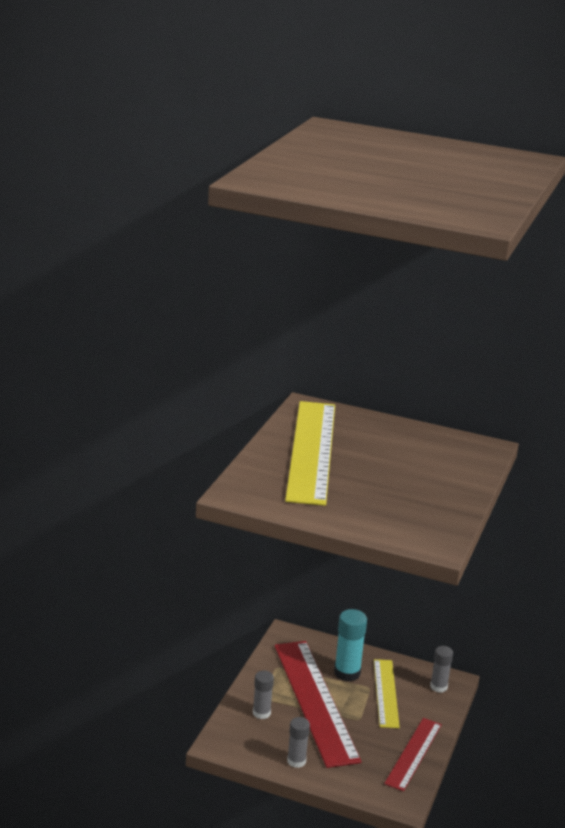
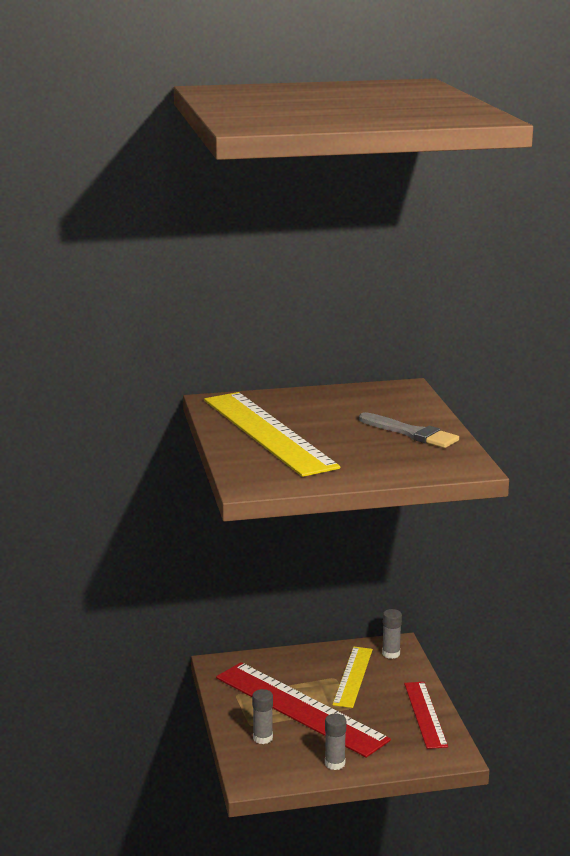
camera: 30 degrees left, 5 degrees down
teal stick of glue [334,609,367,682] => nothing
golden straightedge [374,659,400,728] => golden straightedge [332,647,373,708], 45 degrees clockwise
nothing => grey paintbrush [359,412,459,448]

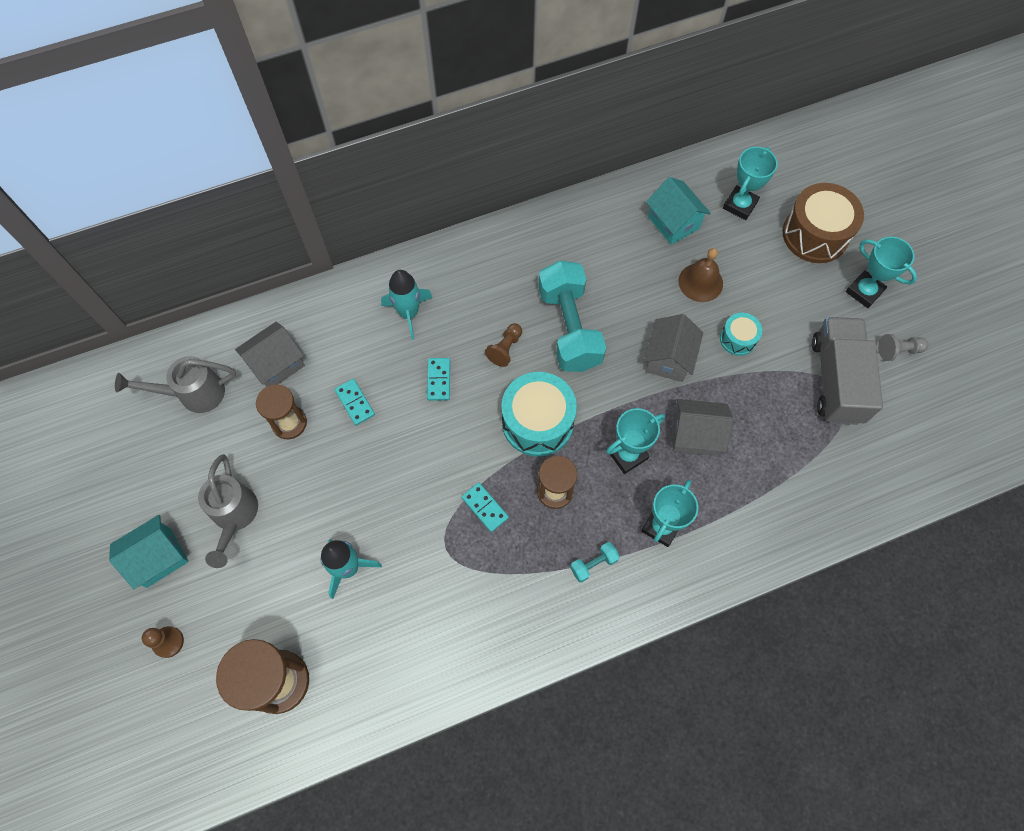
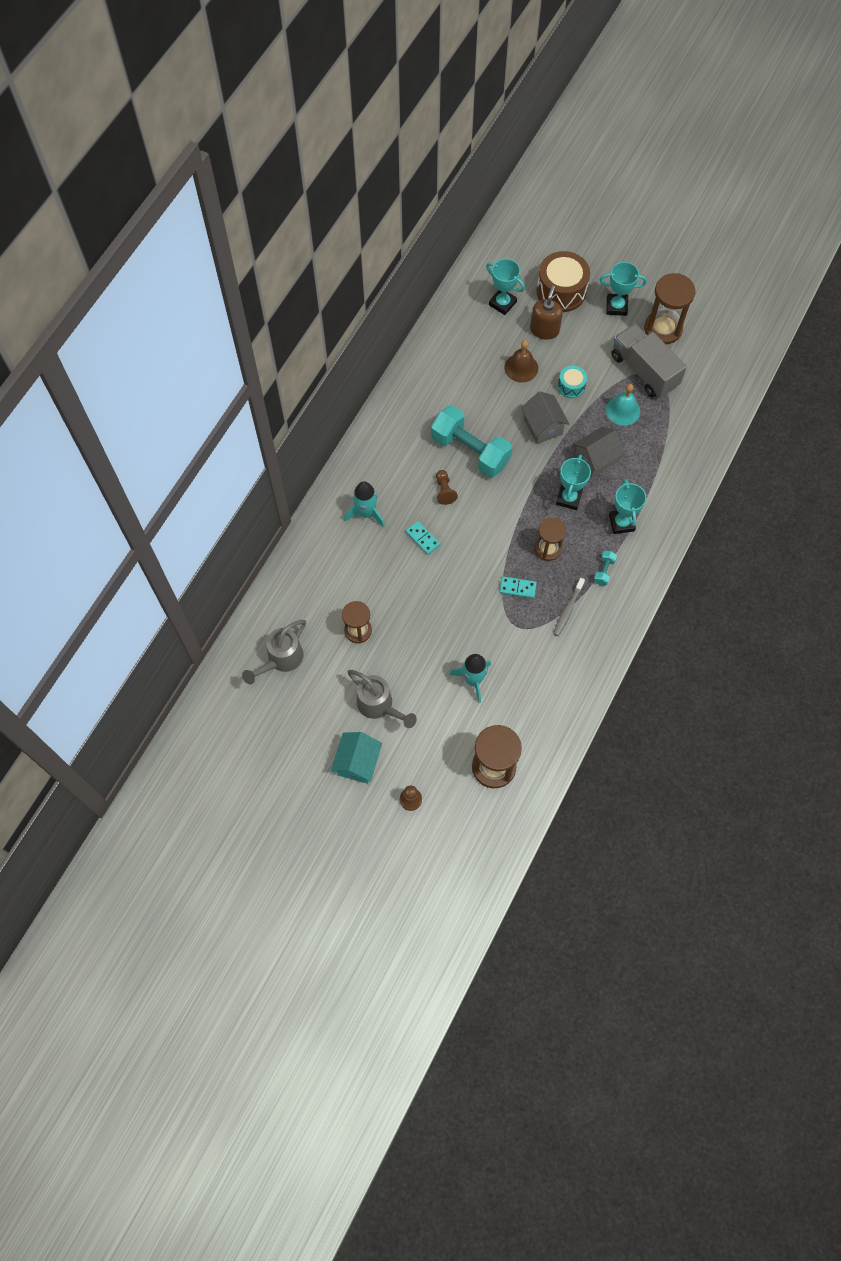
camera: 40 degrees left, 0 degrees up
grey toy house [235,322,305,387] => nothing
teal domino piece [334,379,375,425] => nothing
teal drum [501,372,577,457] => nothing
teal toy house [646,177,711,245] => nothing
teal prize cup [723,147,778,220] => teal prize cup [486,259,525,315], 45 degrees counterclockwise
grey pawn [878,334,928,361] => brown hourglass [644,273,695,345]
nothing => brown soap pump [530,285,563,340]
nothing => grey toothbrush [553,578,585,636]
nothing => teal bell [606,384,640,426]

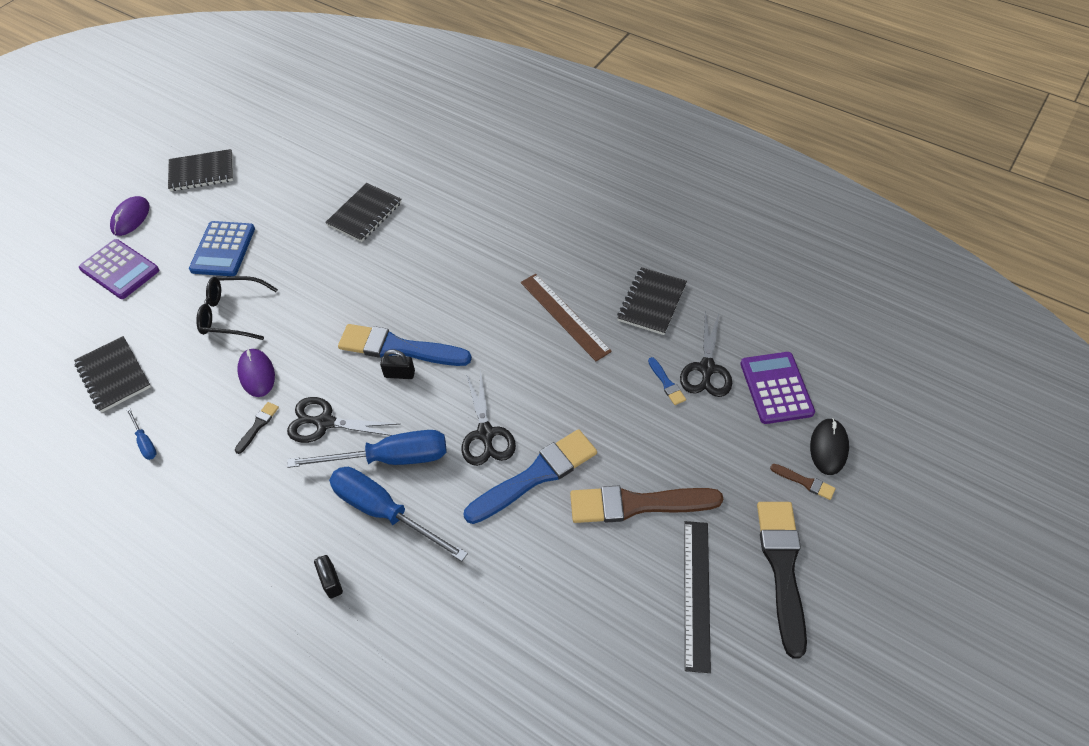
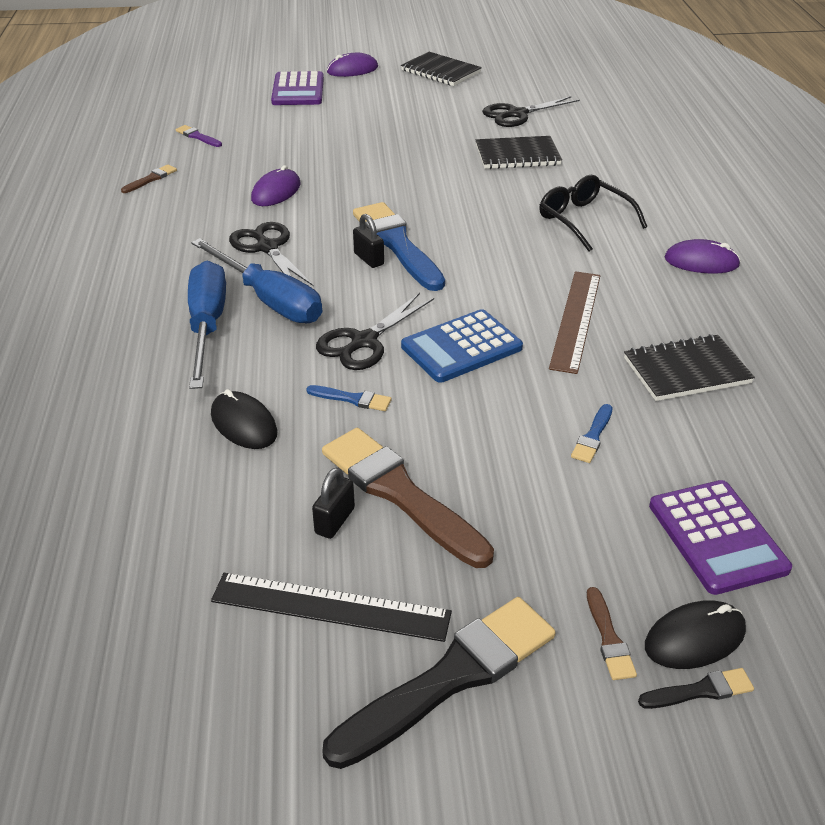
camera: 50 degrees right, 15 degrees down
jet-black notebook [74,336,151,412] => violet paintbrush [176,125,222,147]
blue screwdriver [126,408,157,460] => brown paintbrush [121,164,177,193]
blue pocket calculator [189,221,255,276] => blue pocket calculator [401,309,523,383], moved
jet-black spectacles [196,276,278,340] => jet-black spectacles [539,175,647,252], moved
jet-black paintbrush [235,402,279,454] => jet-black paintbrush [638,668,754,709], moved
jet-black padlock [314,555,343,599] => jet-black padlock [312,467,355,539], moved
blue paintbrush [464,429,597,524] => blue paintbrush [306,385,391,411], x0.43
jet-black pair of scissors [680,311,732,397] => jet-black pair of scissors [482,96,580,127], moved
jet-black straightedge [684,521,711,673] => jet-black straightedge [211,573,452,642], 45 degrees clockwise
violet pocket calculator [740,352,815,424] => violet pocket calculator [649,480,792,595], 120 degrees clockwise
nothing => jet-black PC mouse [211,389,277,449]
nothing => violet PC mouse [664,239,741,274]

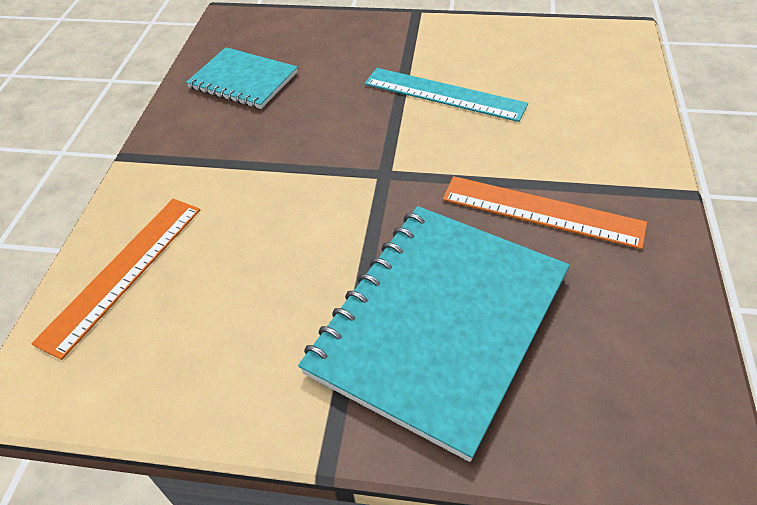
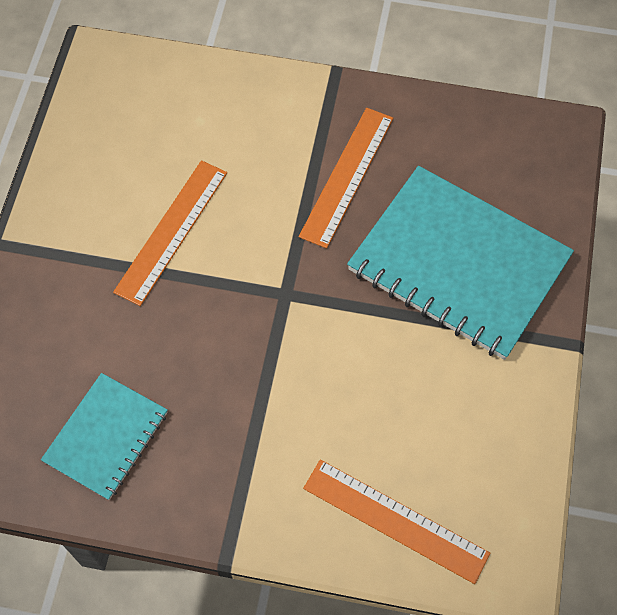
camera: 90 degrees left, 15 degrees up
teal straightedge [365,68,528,122] => orange straightedge [113,160,227,306]

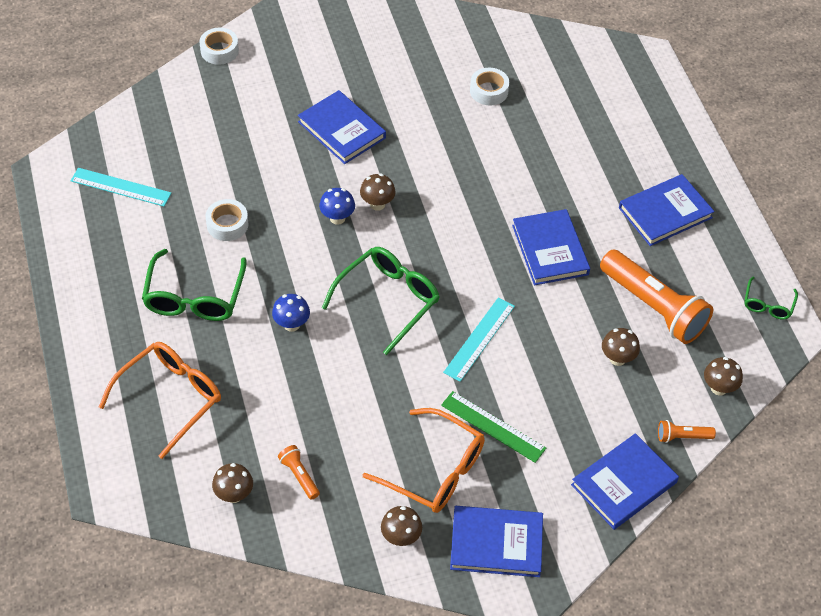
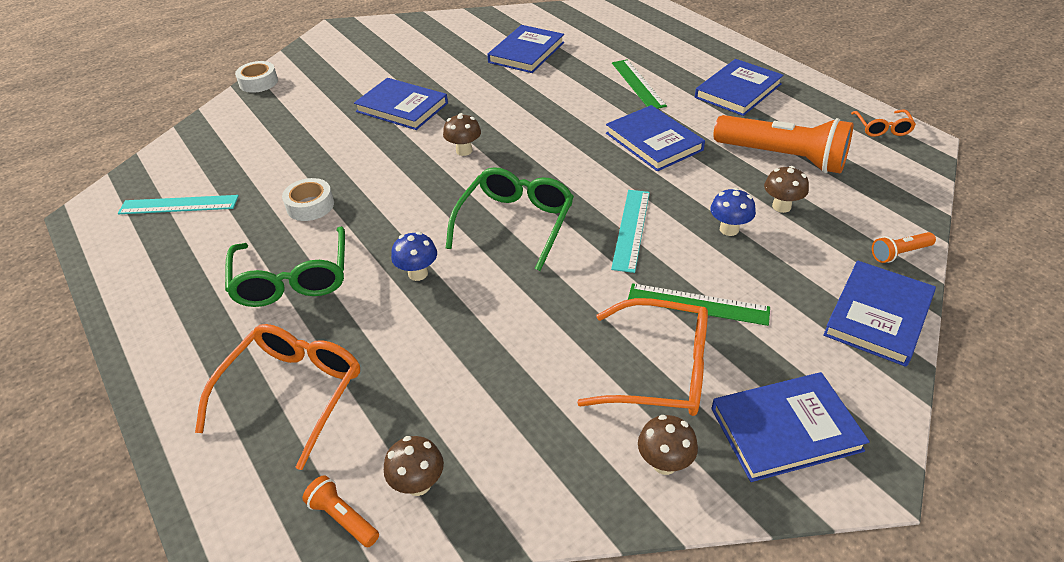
camera: 15 degrees left, 10 degrees down
orange torch [278,445,320,500] => orange torch [302,475,379,547], moved
blue toadstool [319,188,355,225] => blue toadstool [710,188,756,236], moved
snow-white tape [470,68,509,105] => blue hardcover [487,25,564,73]
brown toadstool [704,357,743,396] => nothing
emerald spectacles [745,277,798,319] => orange spectacles [851,109,916,137]
nothing => emerald straightedge [612,59,667,109]

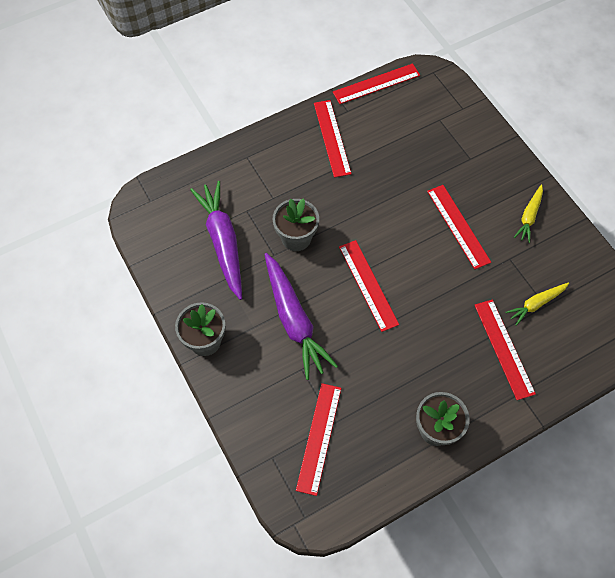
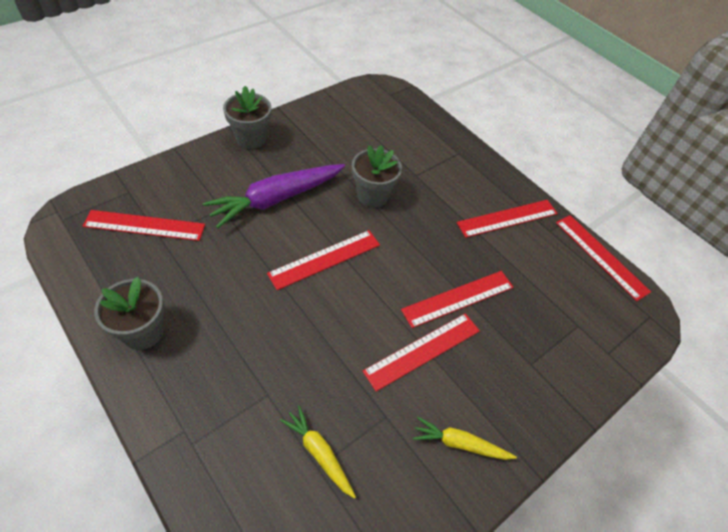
camera: 75 degrees right, 10 degrees down
violet toy carrot [190,181,242,300] => nothing
crimson straightedge [475,300,536,400] => crimson straightedge [401,271,514,328], moved

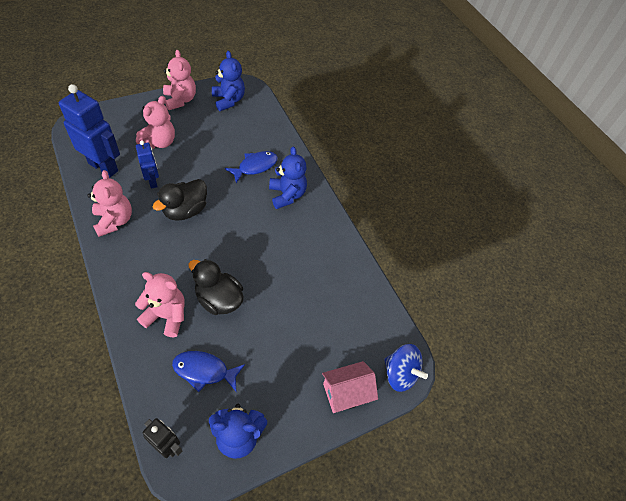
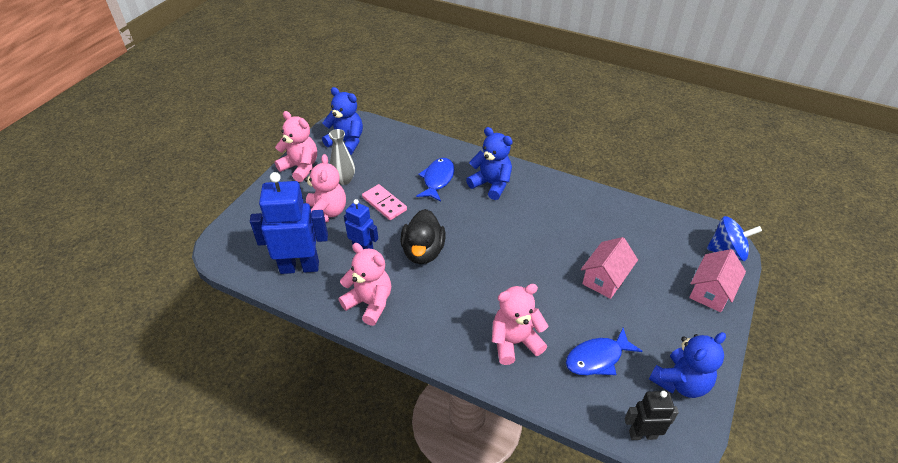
camera: 30 degrees left, 10 degrees down
jet-black toy duck [188,259,244,315] => nothing
nothing => grey vase [329,129,355,185]
nothing => rosy domino piece [362,184,407,220]
nothing => rosy toy house [581,237,638,299]

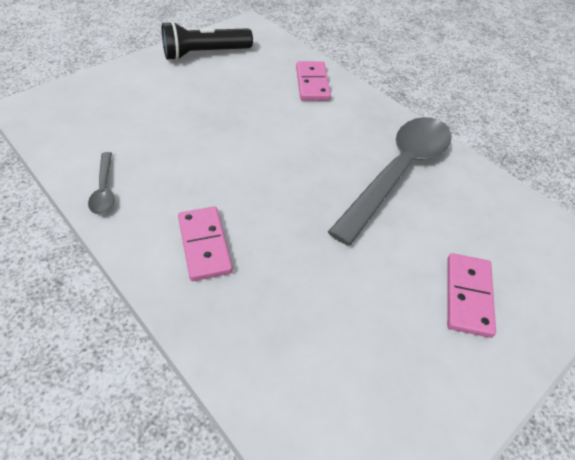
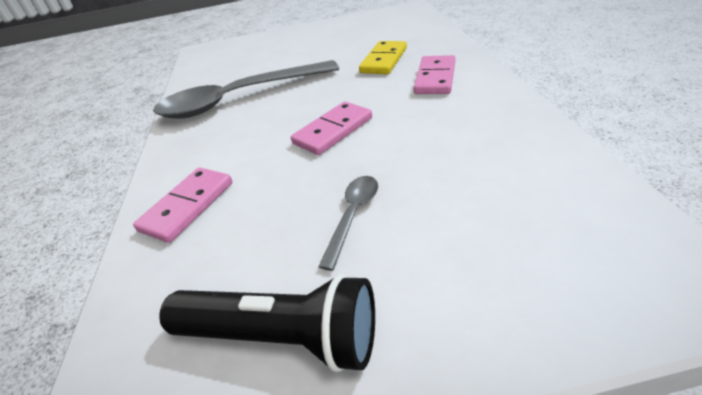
camera: 140 degrees left, 10 degrees down
grey teaspoon [88,152,114,214] => grey teaspoon [318,176,378,271], moved
rosy domino piece [447,253,496,338] => rosy domino piece [291,101,372,155], moved
nothing => golden domino piece [359,41,407,74]

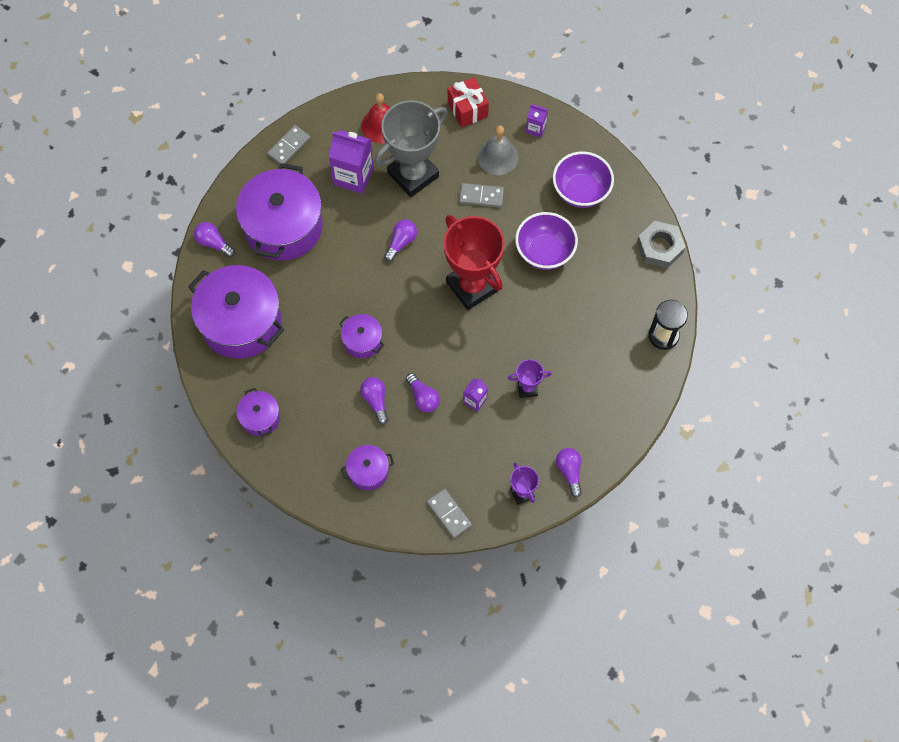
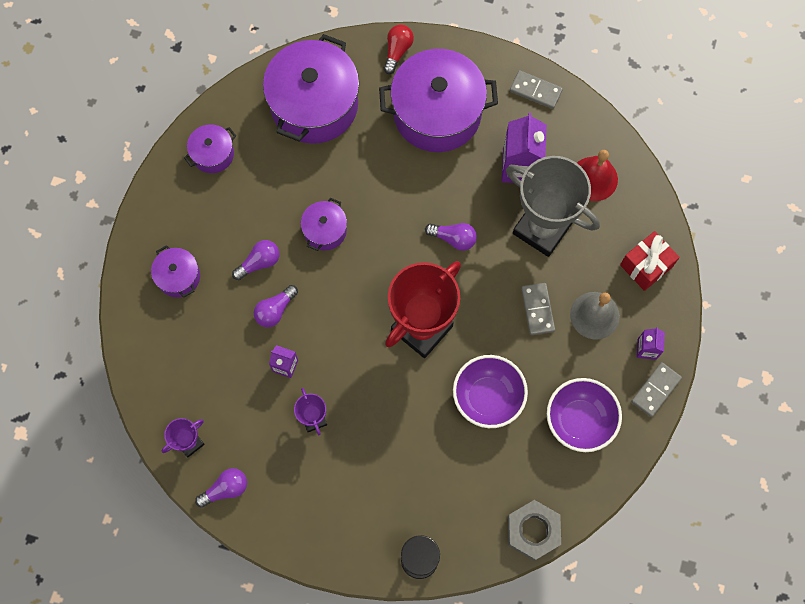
camera: 75 degrees right, 5 degrees up
violet lightbulb [194,222,235,257] => crimson lightbulb [384,25,414,74]
grey domino piece [427,489,472,538] => grey domino piece [631,362,682,417], moved

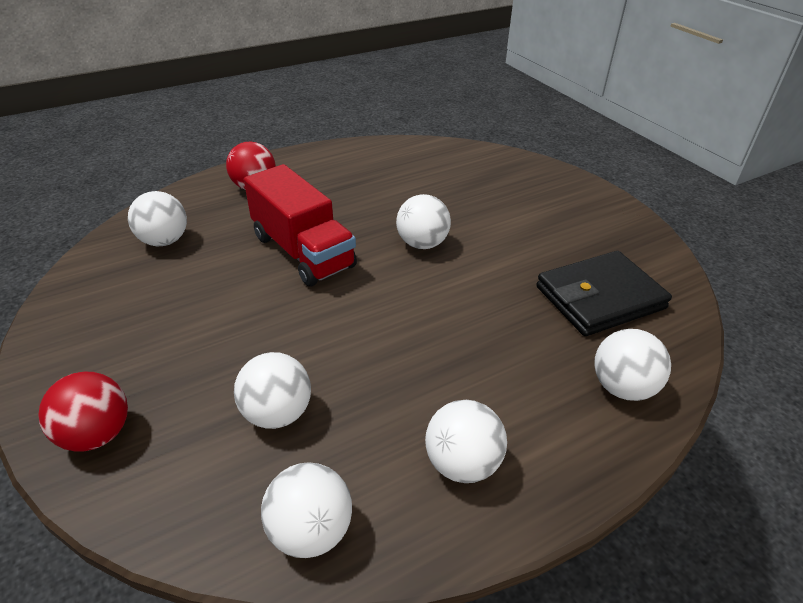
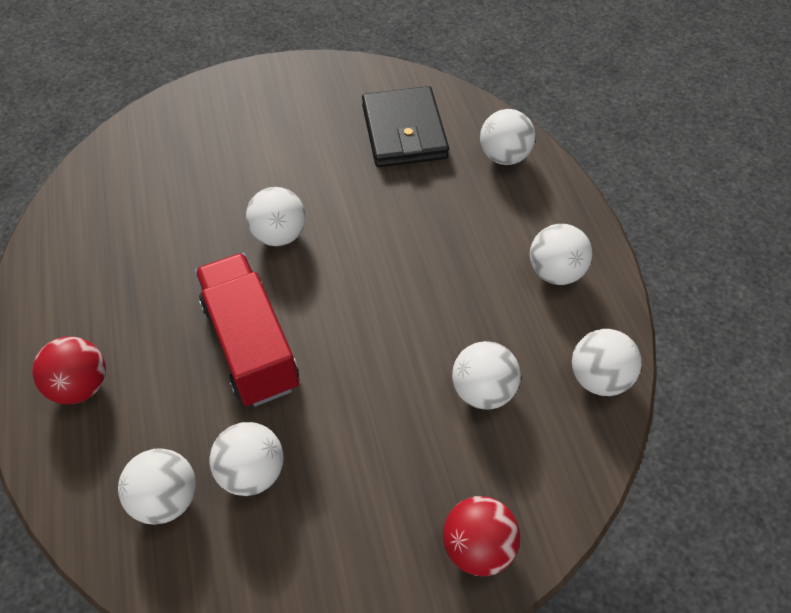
camera: 75 degrees left, 15 degrees up
crimson lorry [244,164,357,286] => crimson lorry [195,253,299,406], 90 degrees counterclockwise
nothing => snow-white ball [209,422,284,496]

